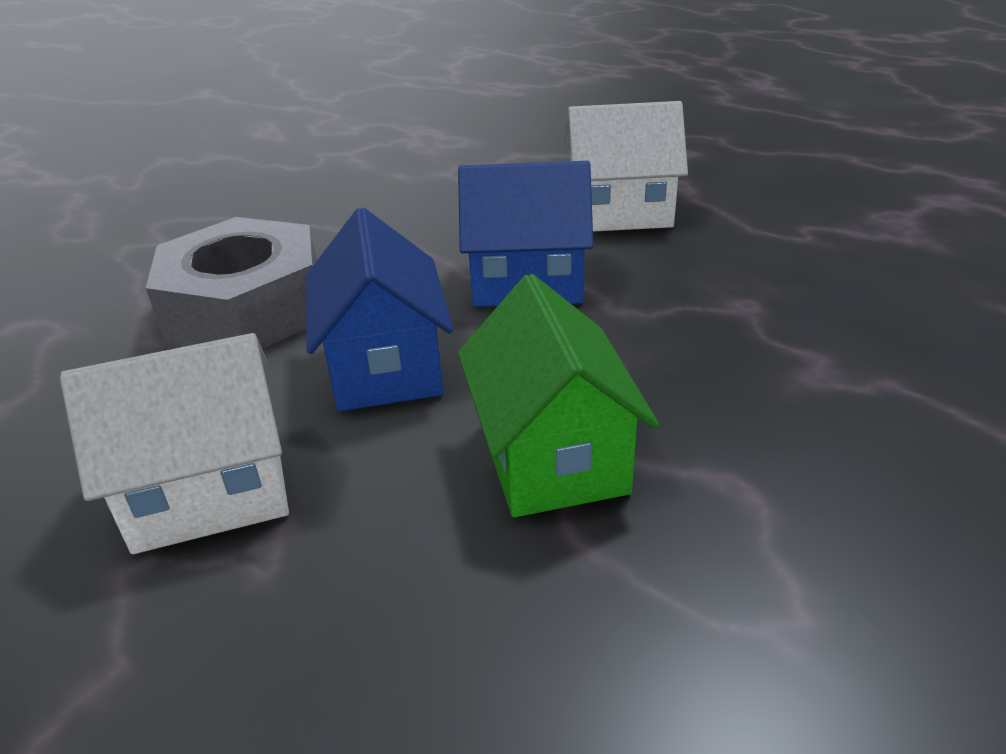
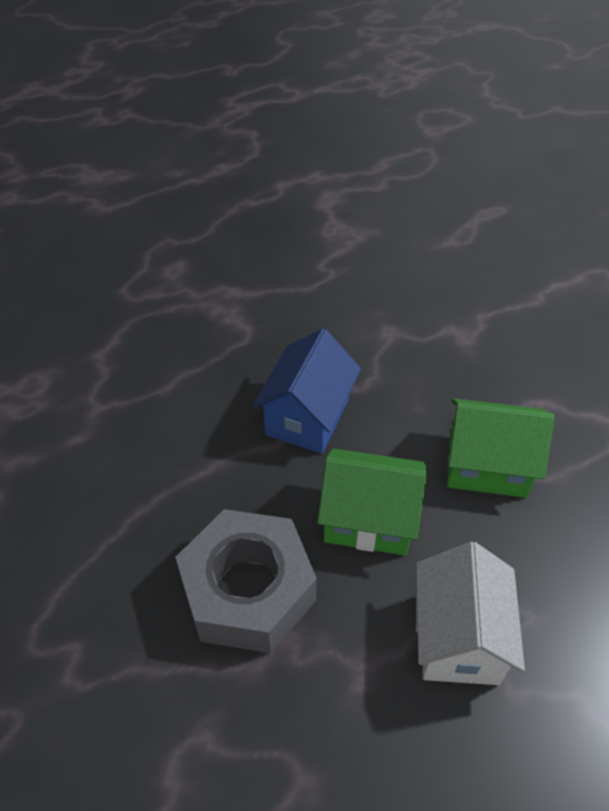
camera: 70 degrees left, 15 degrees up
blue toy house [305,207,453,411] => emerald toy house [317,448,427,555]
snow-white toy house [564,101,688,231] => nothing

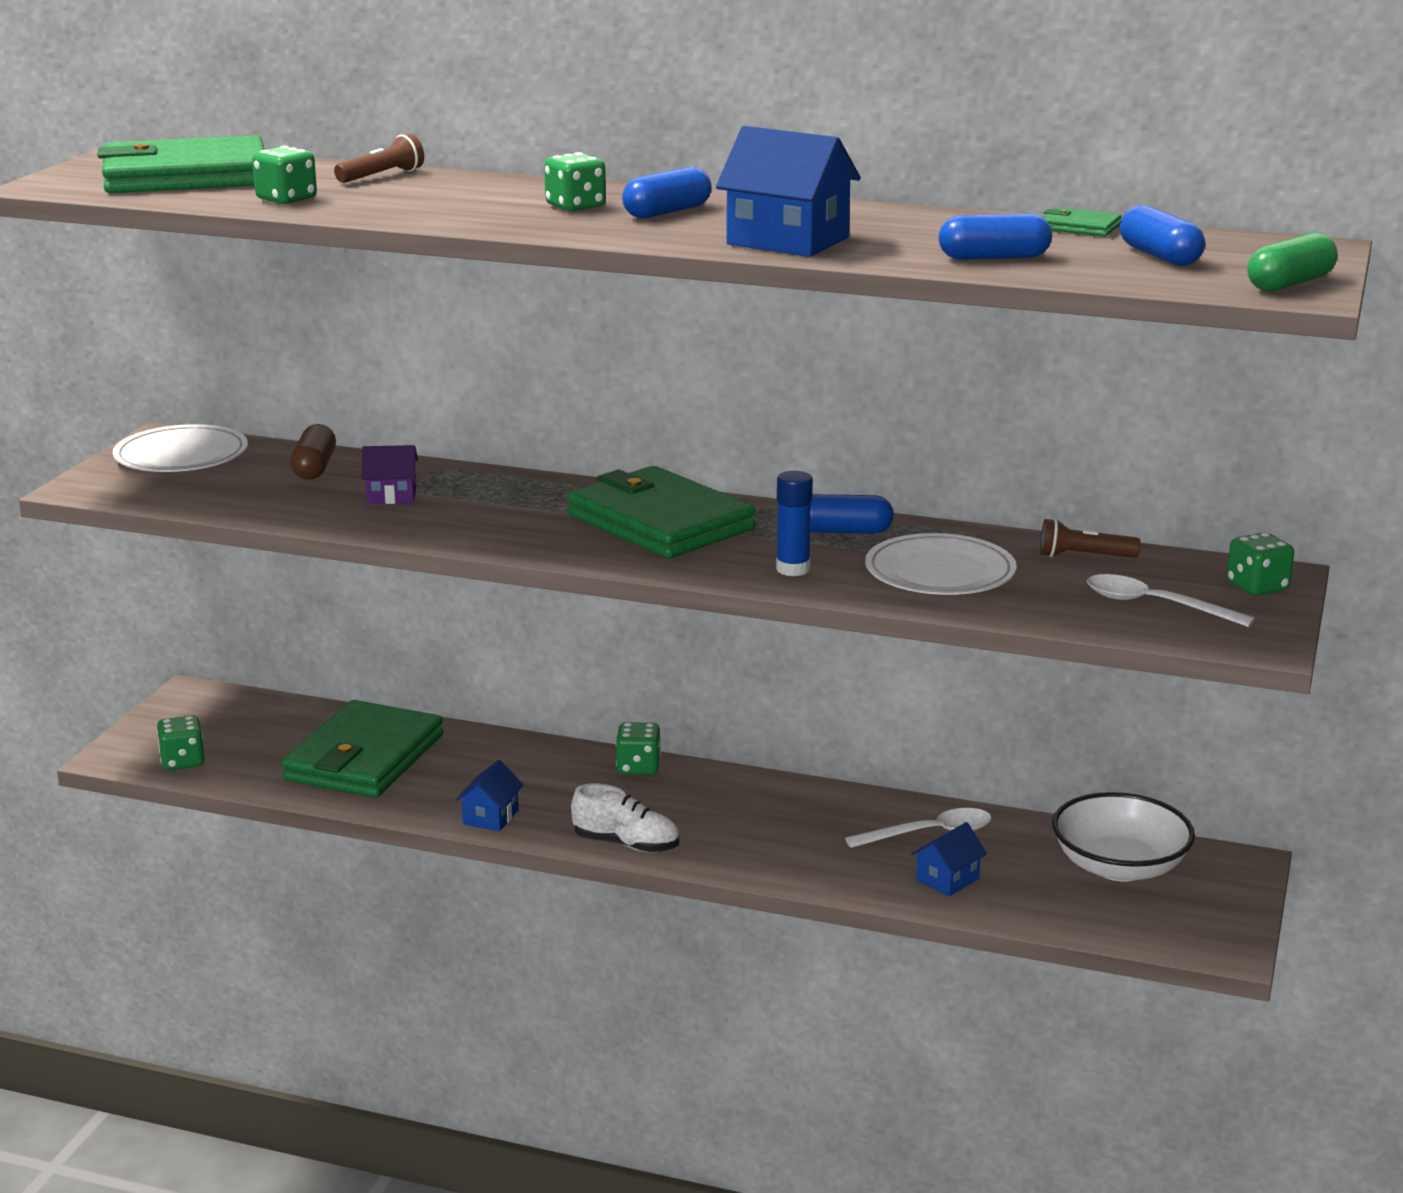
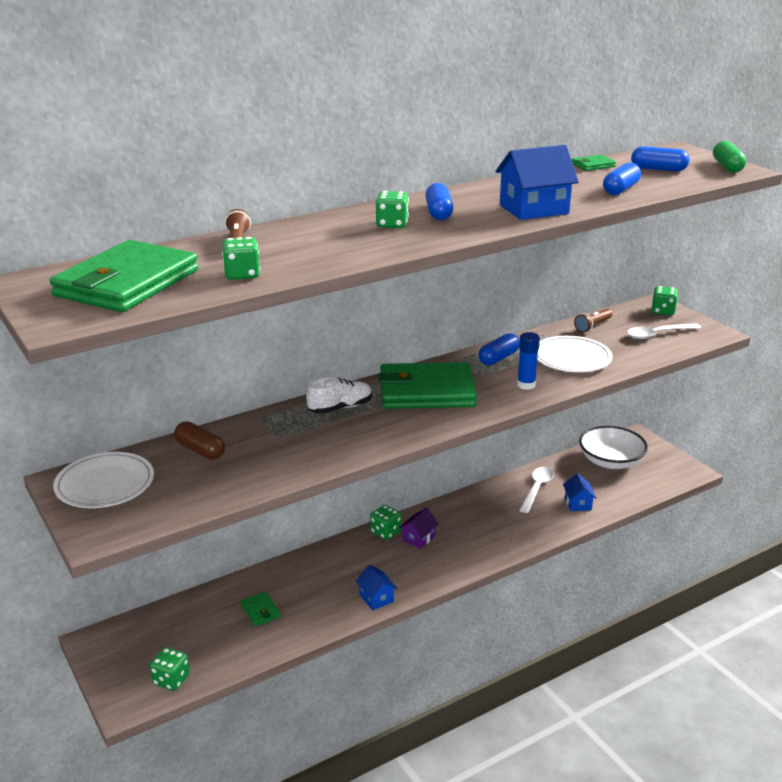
camera: 50 degrees left, 5 degrees up
emerald wallet [281,700,443,798] => emerald wallet [240,592,281,626], x0.41
violet toy house [362,445,418,504] => violet toy house [399,508,439,549], moved
snow-white lace-up shoe [571,783,679,853] => snow-white lace-up shoe [306,377,372,414], moved

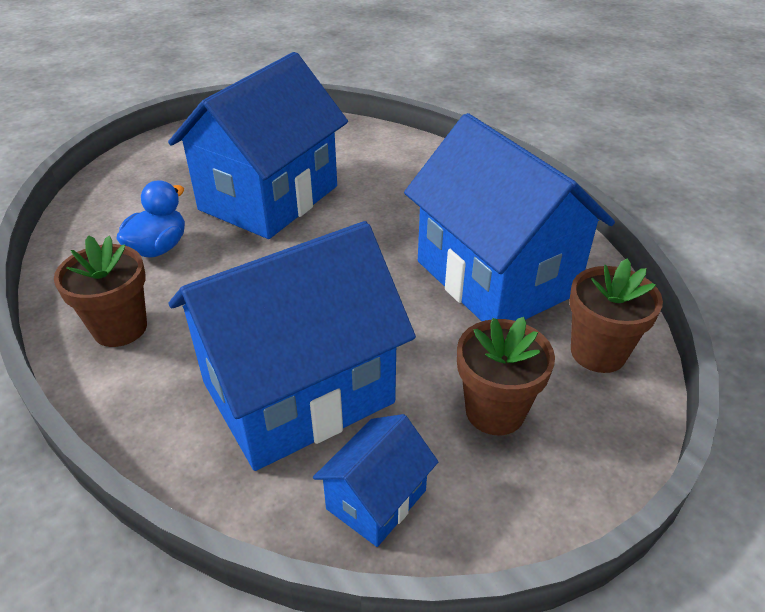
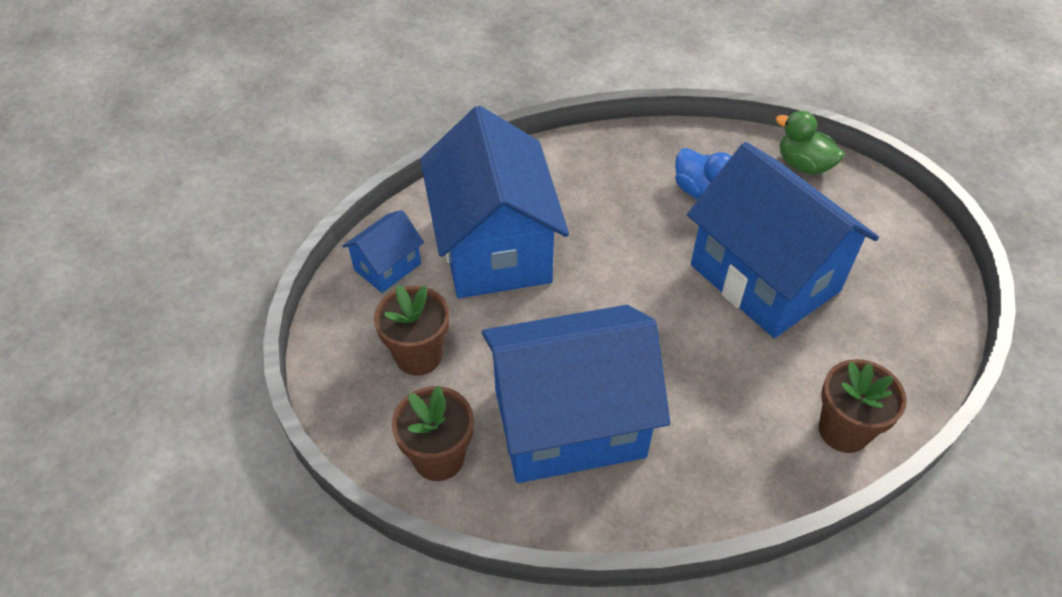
camera: 110 degrees right, 10 degrees up
brown potted plant [54,235,147,347] => brown potted plant [819,359,907,453], moved
blue toy house [313,414,438,547] => blue toy house [342,210,424,293], 75 degrees clockwise
nothing => emerald toy duck [776,111,844,175]

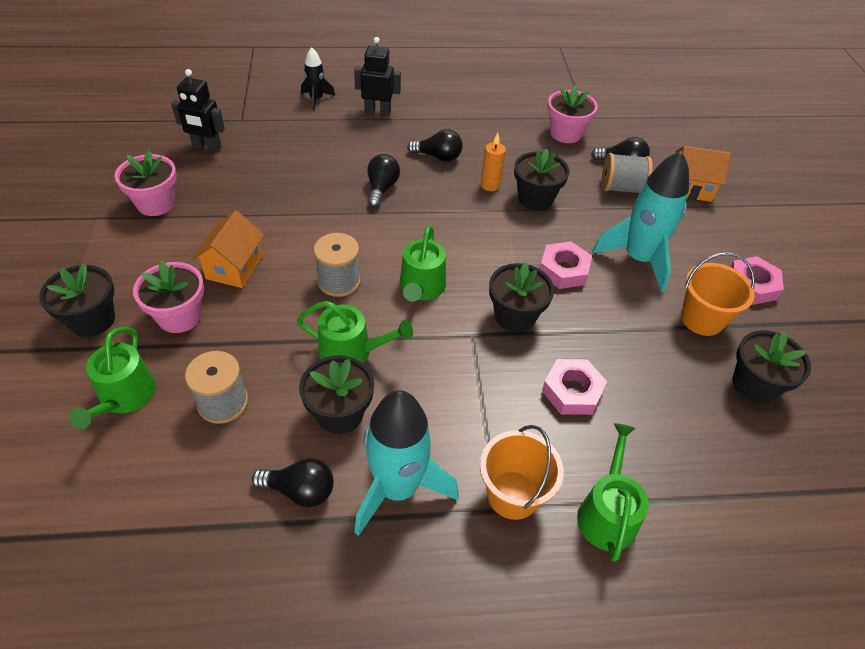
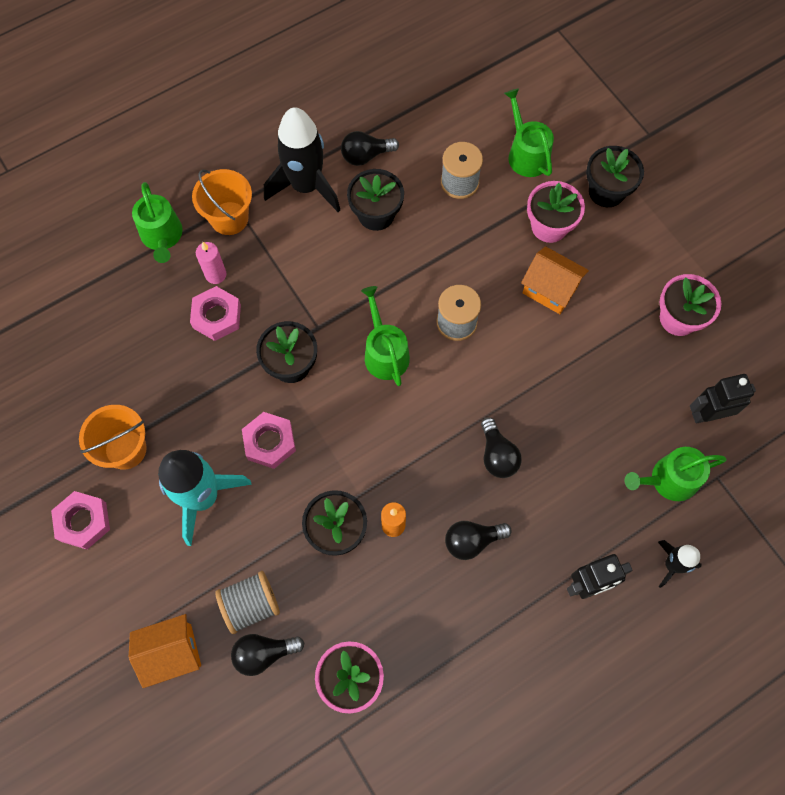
camera: 155 degrees right, 20 degrees up
orange toy house [192,210,264,288] => orange toy house [521,246,589,314], 45 degrees counterclockwise
emerald sprinkling can [297,301,413,363] => emerald sprinkling can [625,447,727,501], moved
teal toy rocket [354,390,459,536] => jet-black toy rocket [264,107,340,212]
jet-black potted plant [733,330,811,404] => nothing
nothing => rosy pillar candle [196,242,226,284]

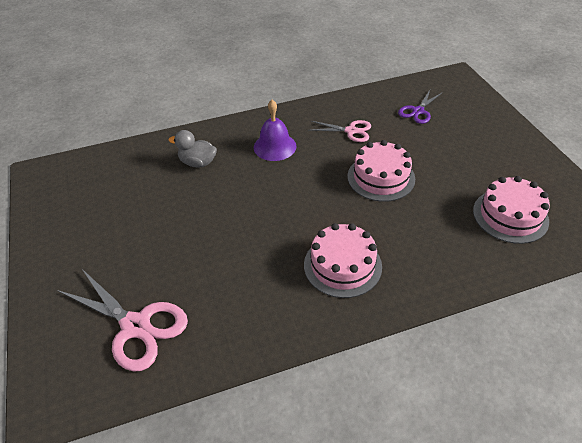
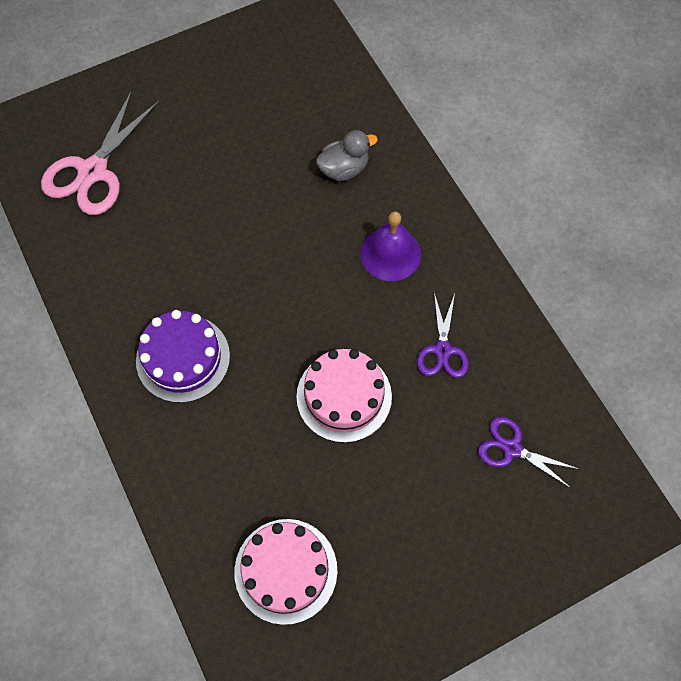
camera: 80 degrees right, 20 degrees up
grey toy duck [169,130,217,168] => grey toy duck [316,130,378,181], 60 degrees clockwise
rosy layer cake [304,223,382,298] => violet layer cake [136,310,230,403]
rosy pair of scissors [311,120,371,142] => violet pair of scissors [417,293,469,378]

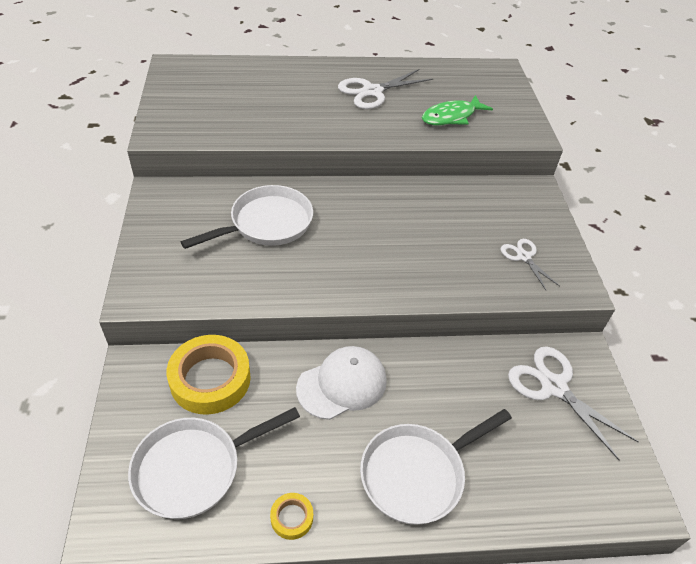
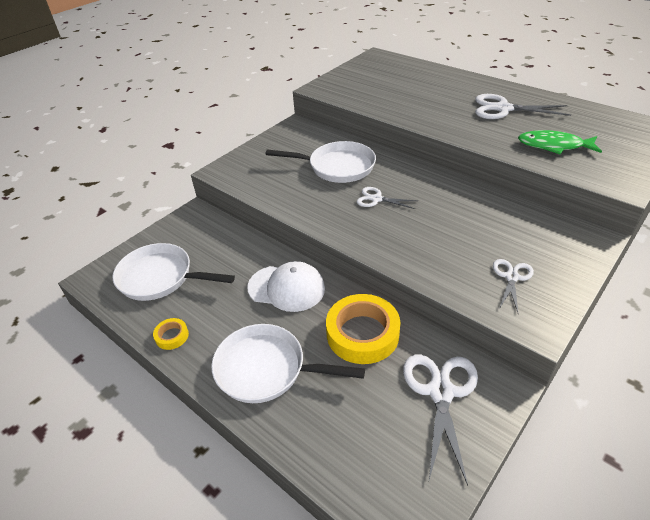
camera: 50 degrees right, 5 degrees down
golden tape [167,335,251,415] => golden tape [326,294,400,364], moved
nothing => snow-white pair of scissors [356,187,418,209]

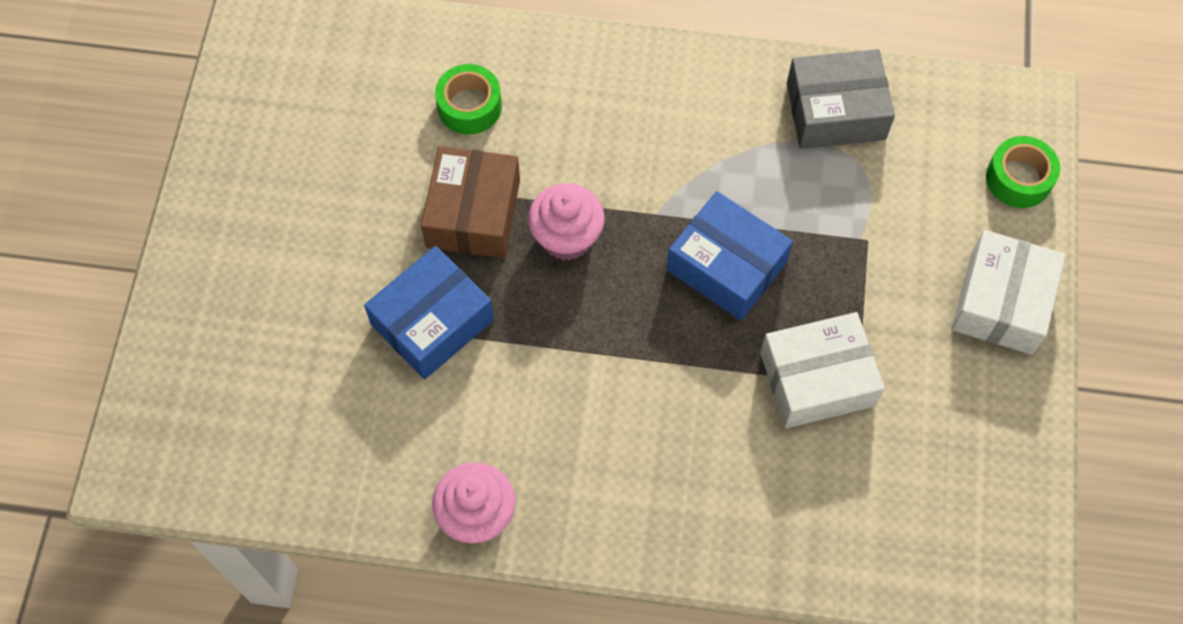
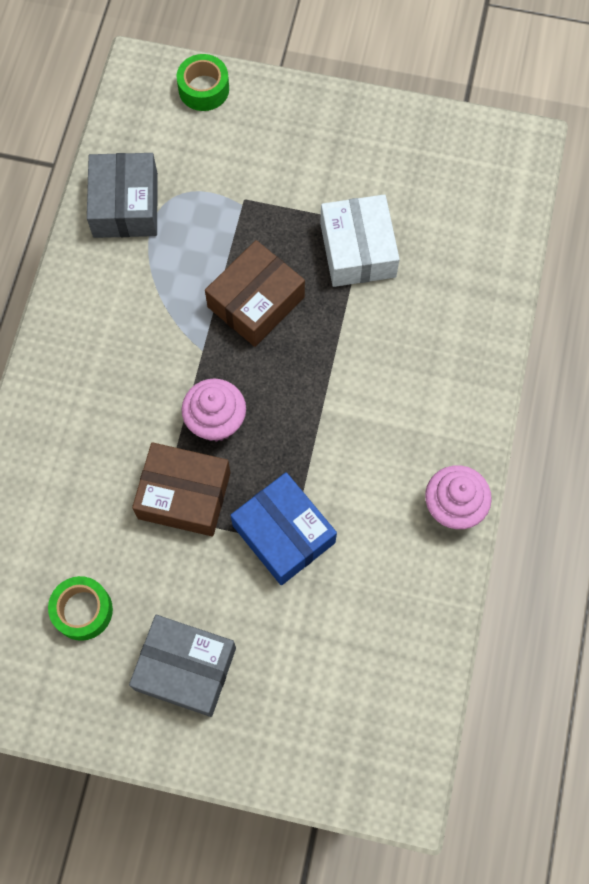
camera: 85 degrees left, 5 degrees up
emerald tape [435,64,502,134] => emerald tape [48,576,113,641], moved
blue parcel [667,191,793,320] => brown parcel [205,240,305,347]
snow-white parcel [952,230,1066,355] => nothing
nothing => grey parcel [129,615,236,717]

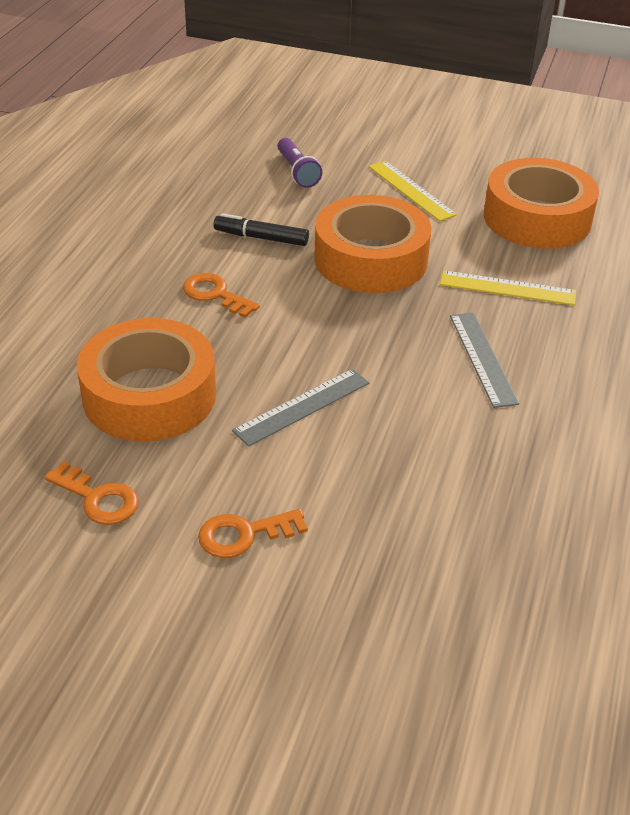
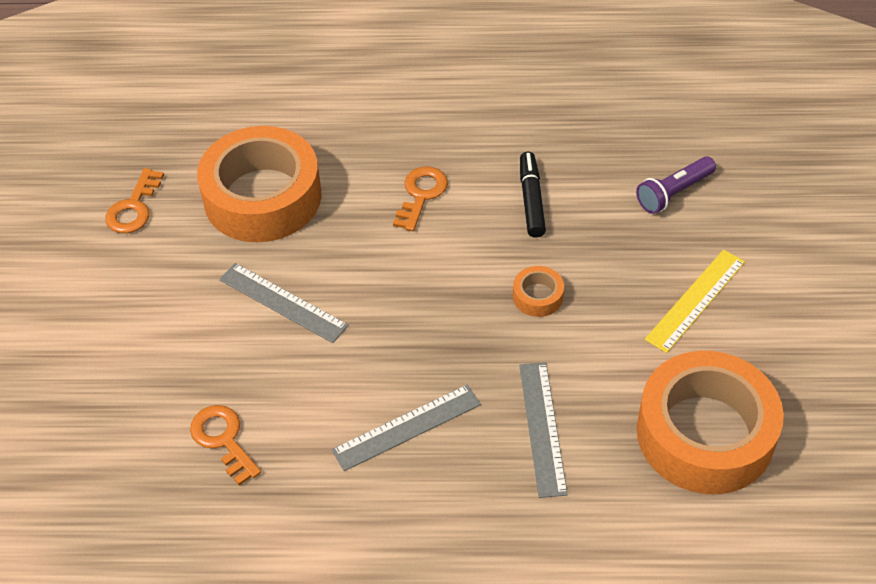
camera: 75 degrees right, 10 degrees up
orange latchkey [198,509,308,558] => orange latchkey [190,405,261,486], moved
orange tape [314,195,431,293] => orange tape [513,266,564,317], x0.40
golden straightedge [440,270,576,305] => grey straightedge [519,362,568,498]

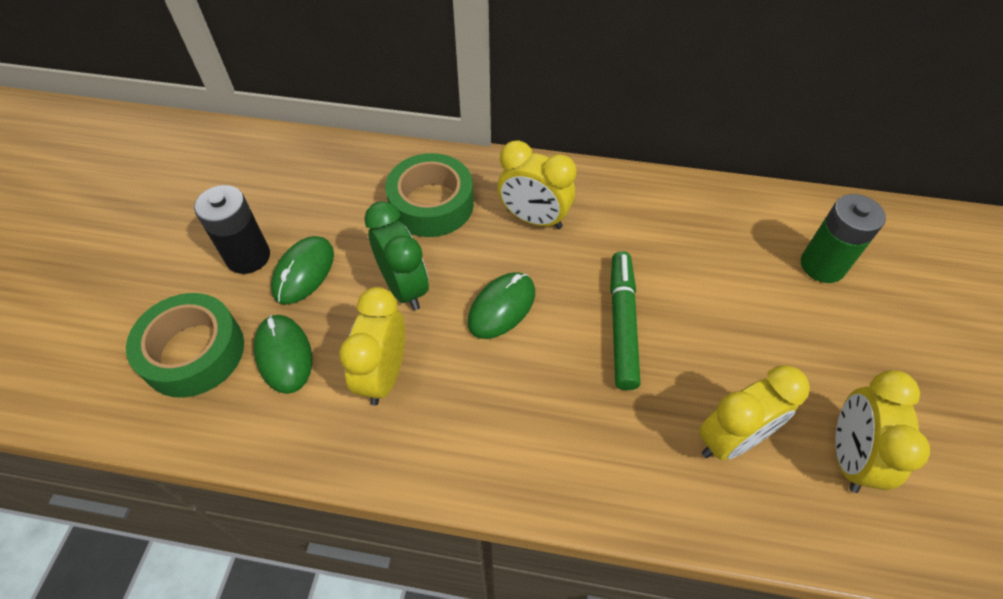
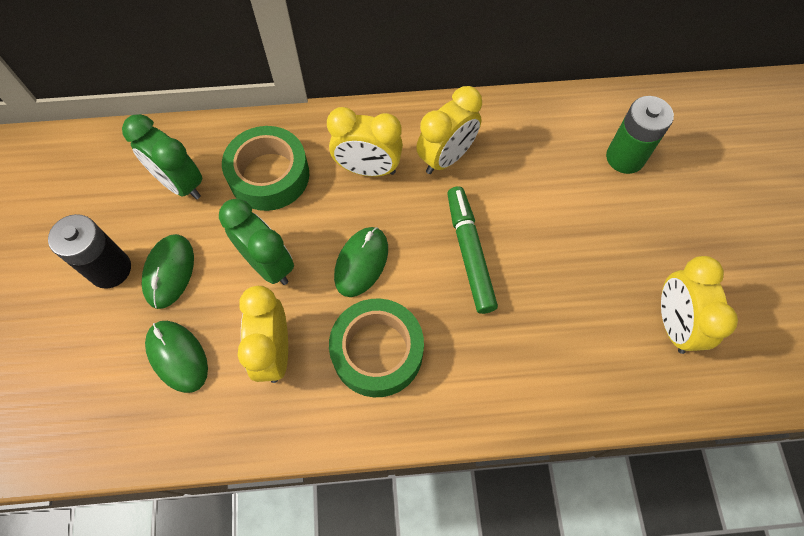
camera: 15 degrees left, 10 degrees up
emerald tape [126,293,244,398] => emerald tape [329,299,424,397], moved
golden clock [699,365,810,460] => golden clock [416,86,482,174], moved
nothing => emerald clock [122,114,202,199]

